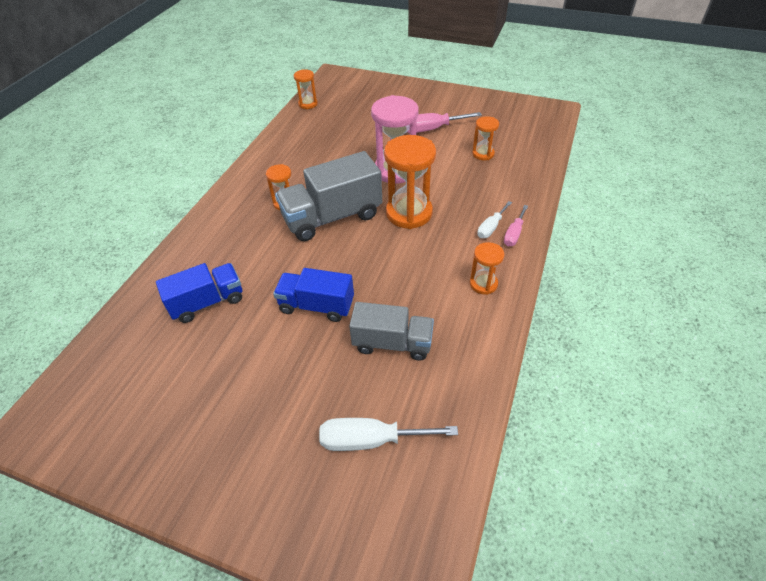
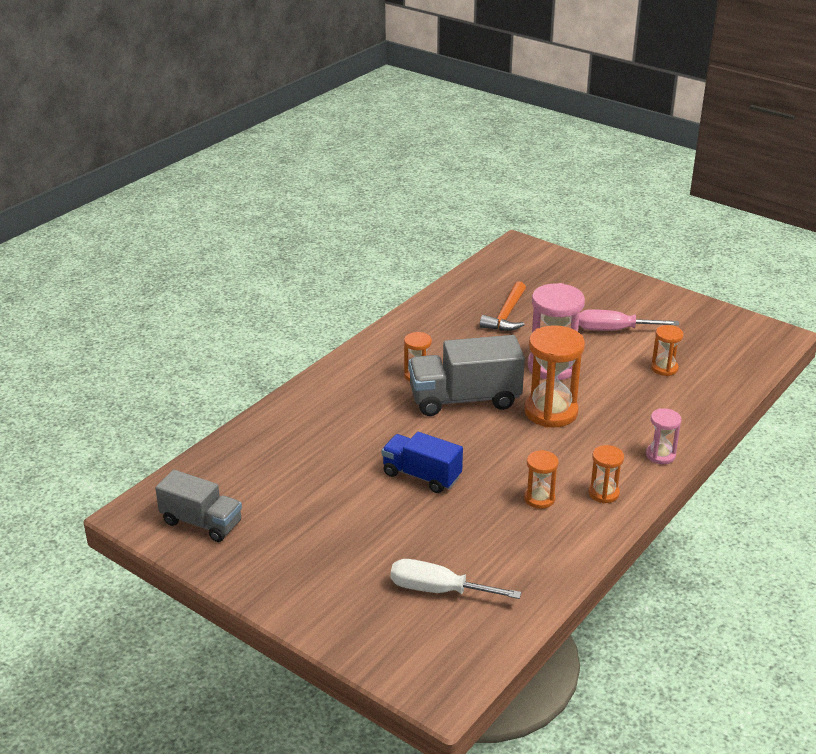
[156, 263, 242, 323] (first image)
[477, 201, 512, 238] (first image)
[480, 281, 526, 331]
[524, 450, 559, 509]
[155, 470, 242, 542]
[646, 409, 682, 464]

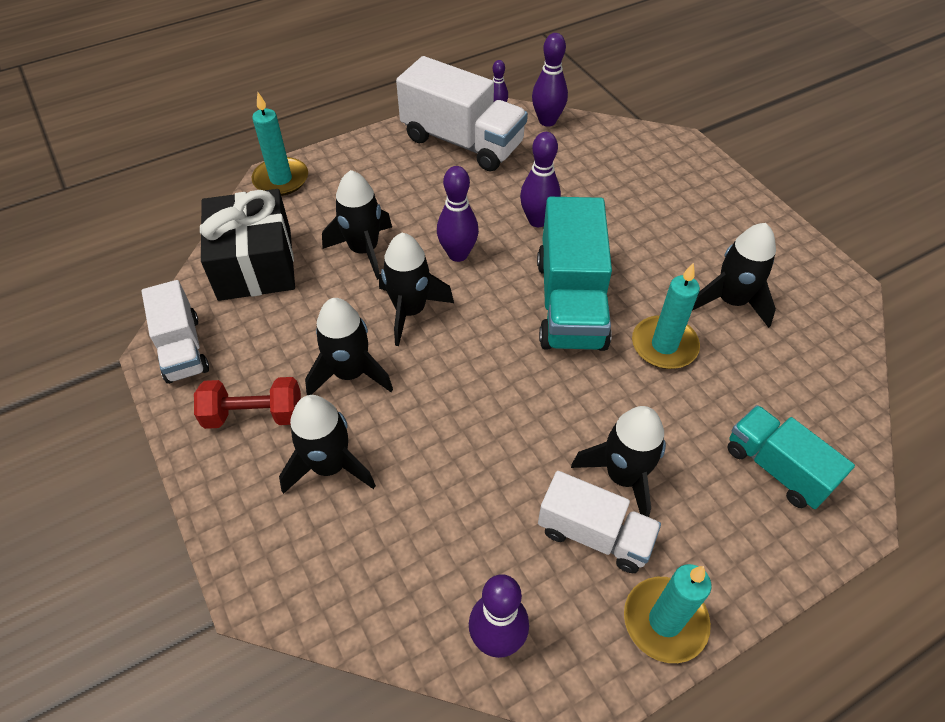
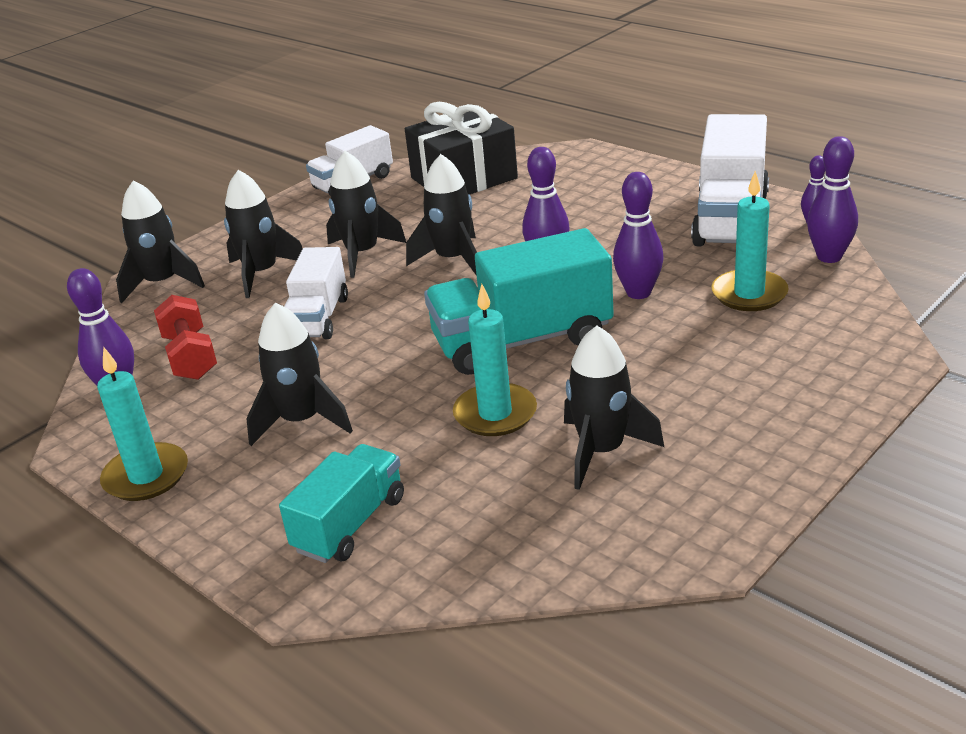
[154, 295, 217, 380]
[711, 171, 789, 311]
[116, 180, 205, 303]
[284, 247, 348, 339]

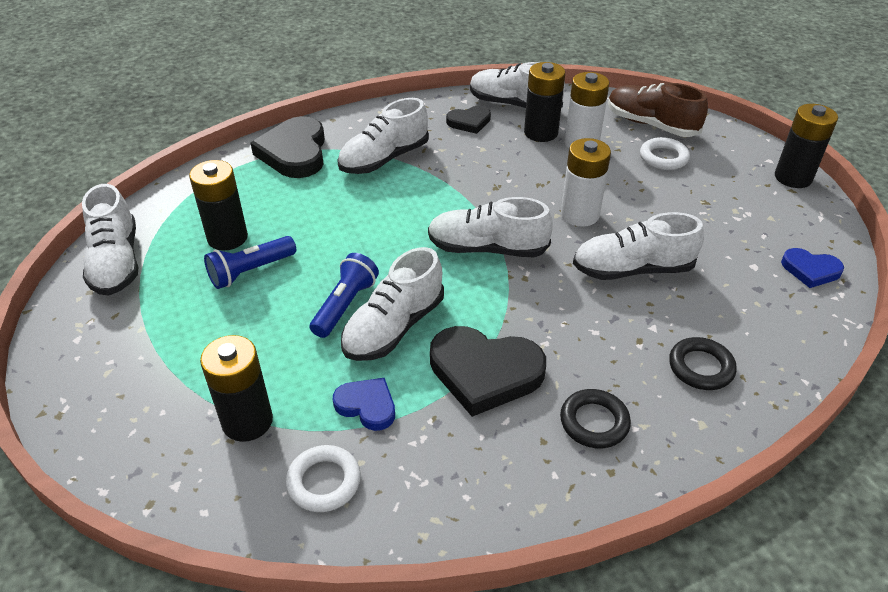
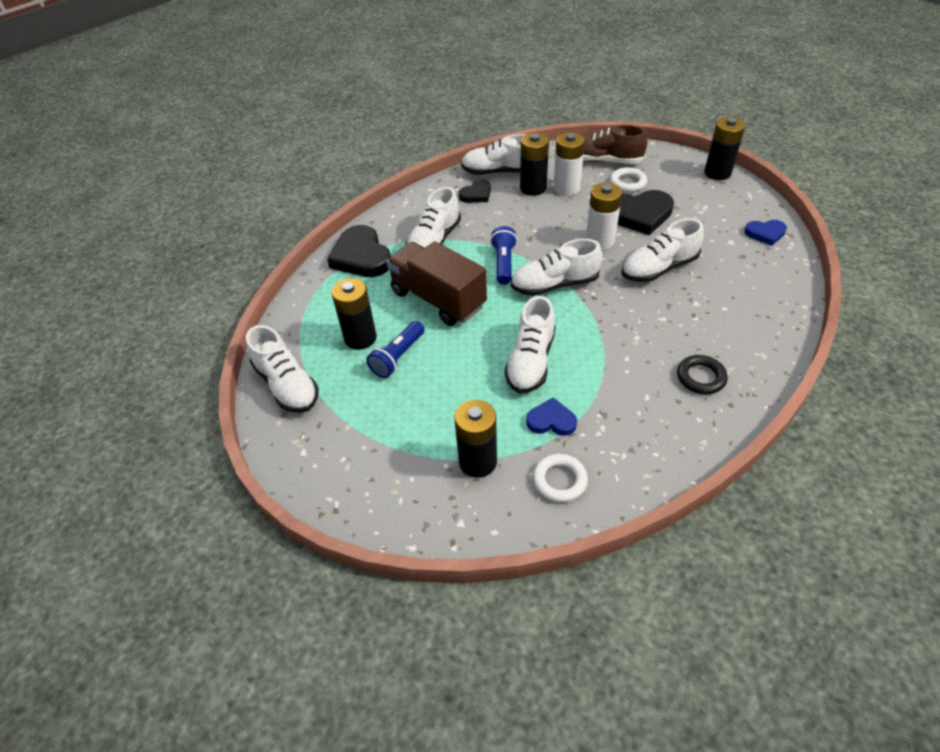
[669, 337, 737, 390] (first image)
[386, 241, 487, 326]
[490, 226, 517, 285]
[618, 190, 674, 235]

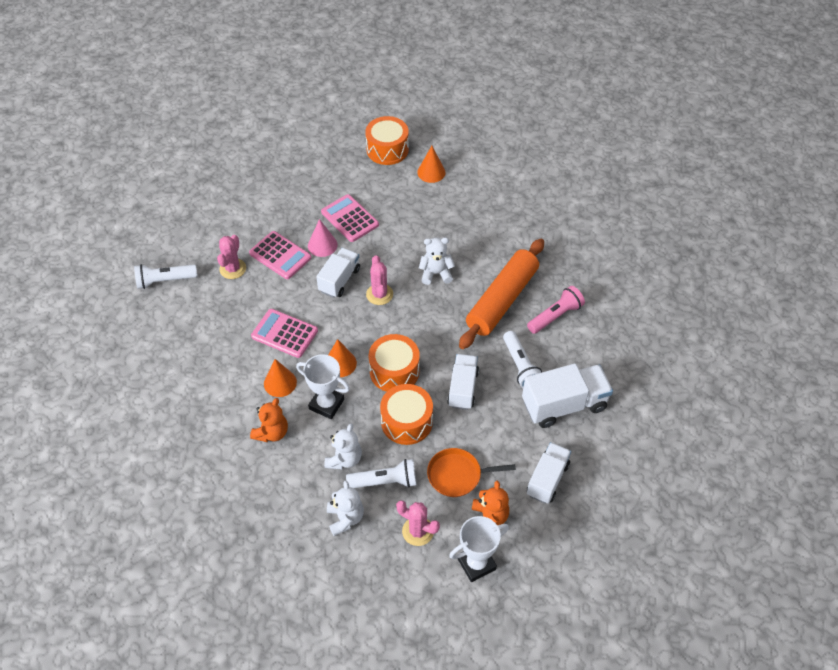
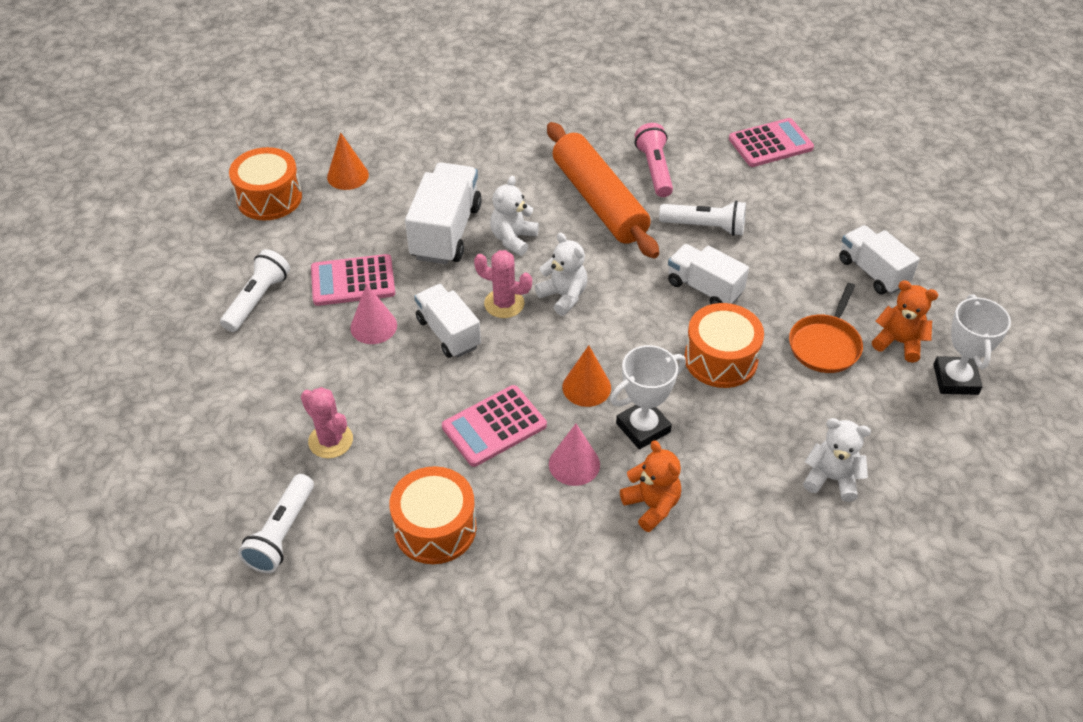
[396, 500, 440, 546] (first image)
[729, 118, 814, 167]
[535, 233, 587, 316]
[220, 249, 290, 332]
[389, 466, 476, 564]
[405, 163, 482, 264]
[549, 424, 600, 486]

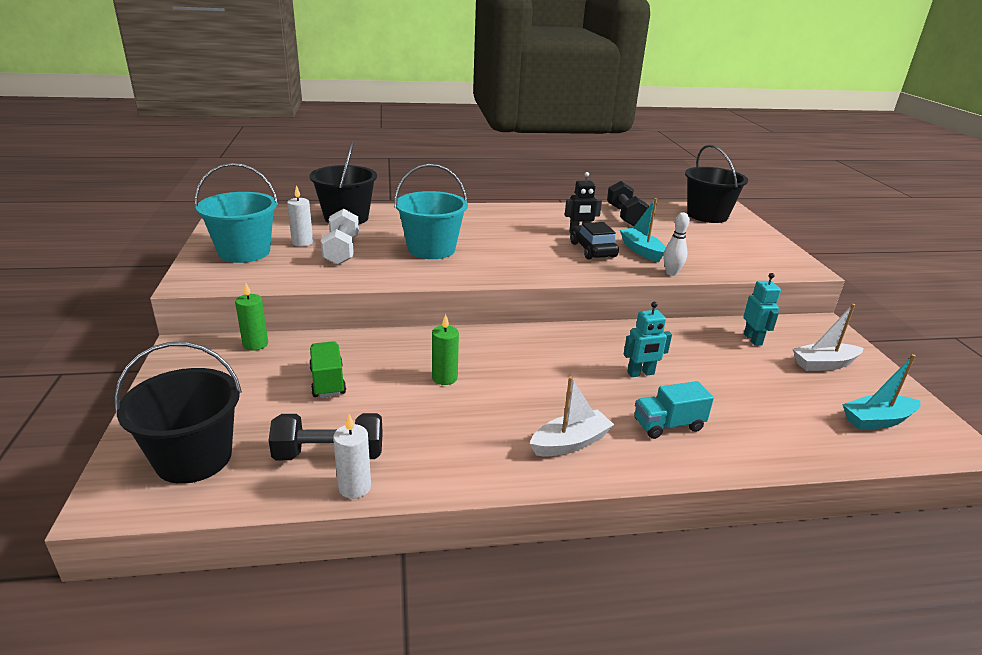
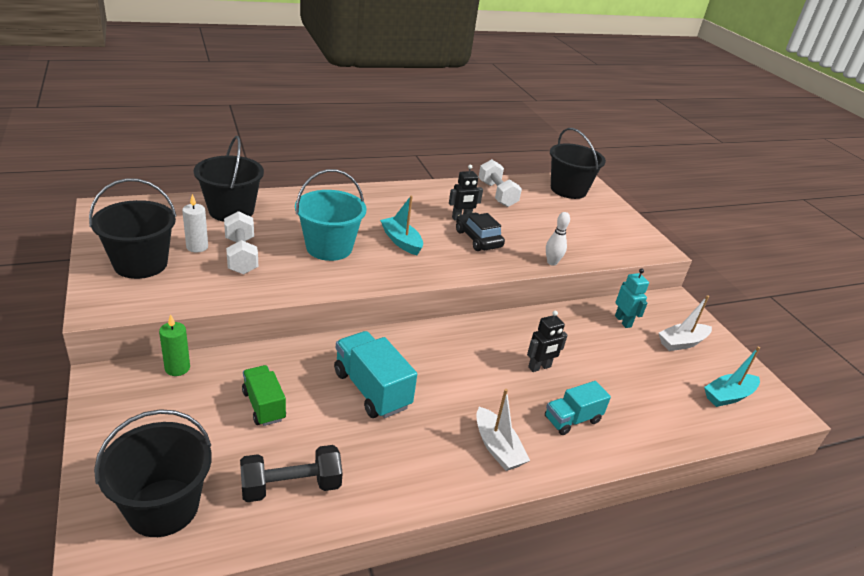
[333, 414, 371, 499] (first image)
[380, 196, 423, 255]
[334, 331, 417, 418]
[89, 178, 176, 279]
[479, 159, 522, 207]
[527, 311, 568, 372]
[476, 389, 530, 471]

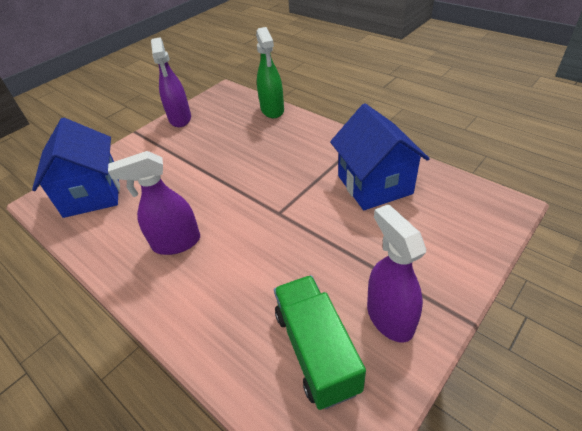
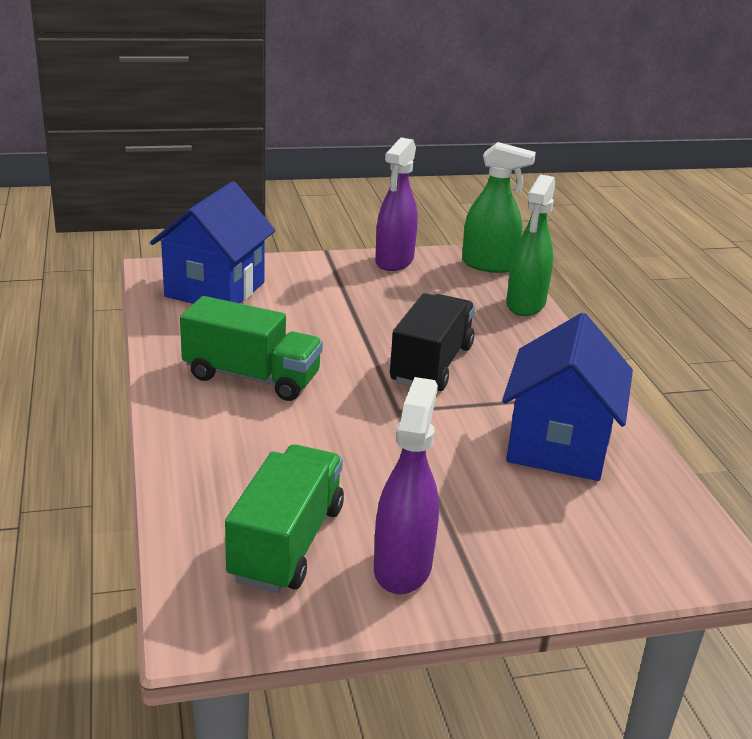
[390, 293, 475, 391]
[462, 142, 536, 273]
[180, 296, 323, 401]

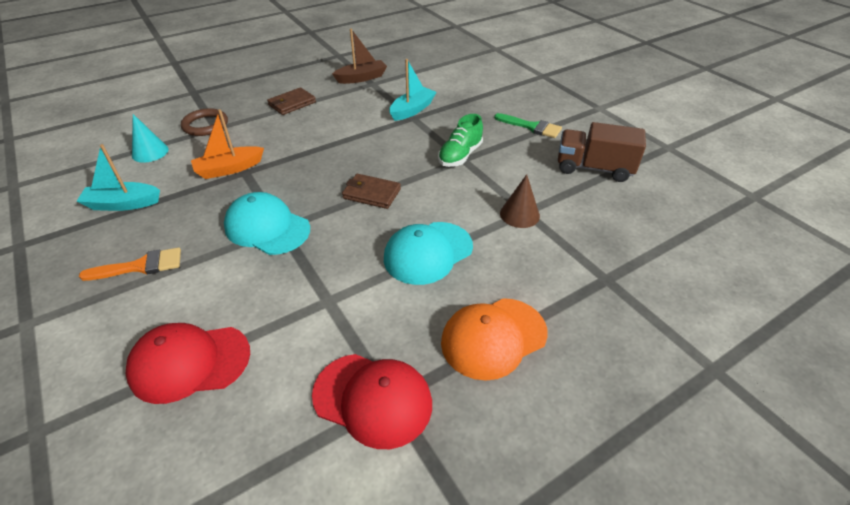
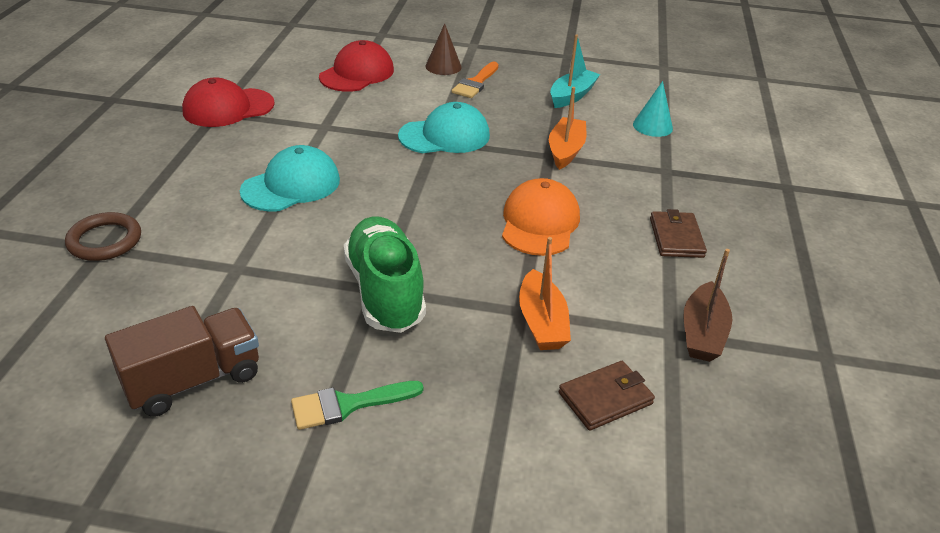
[65, 212, 141, 261]
[559, 361, 655, 431]
[502, 178, 580, 256]
[425, 23, 462, 75]
[519, 237, 571, 350]
[240, 145, 340, 212]
[344, 217, 426, 333]

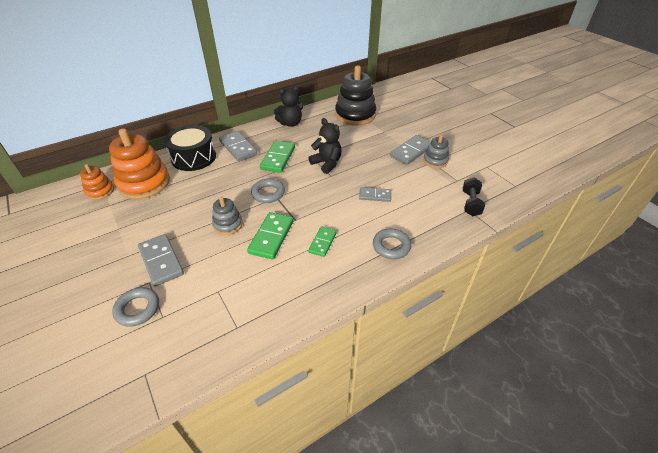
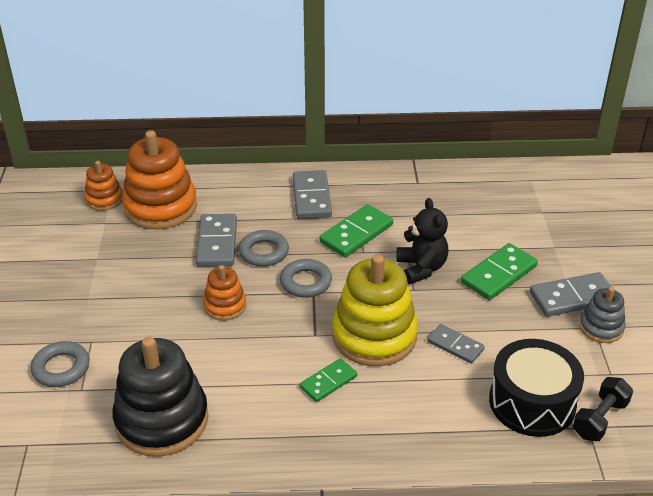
[274, 86, 303, 127] (first image)
[332, 254, 418, 366]
[196, 214, 237, 267]
[489, 339, 584, 437]
[461, 243, 538, 300]
[112, 337, 209, 457]
[239, 230, 289, 267]
[203, 265, 247, 320]

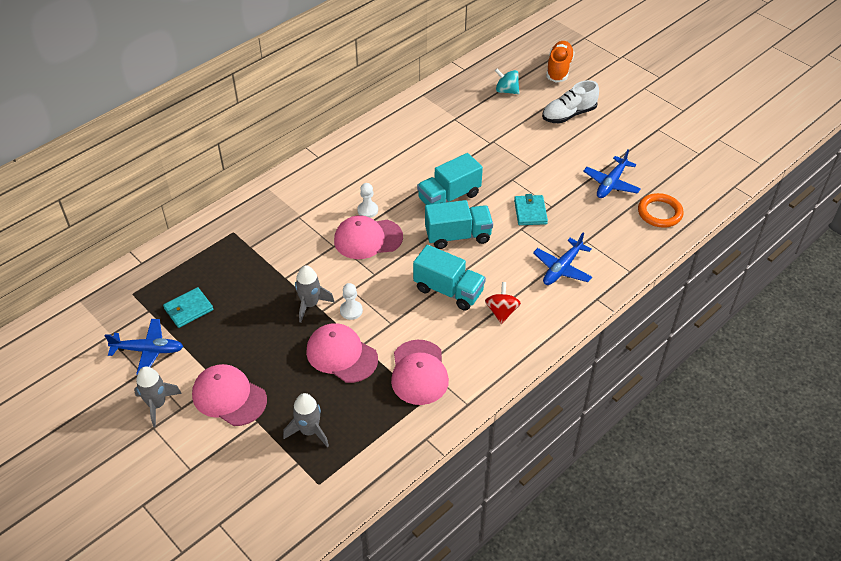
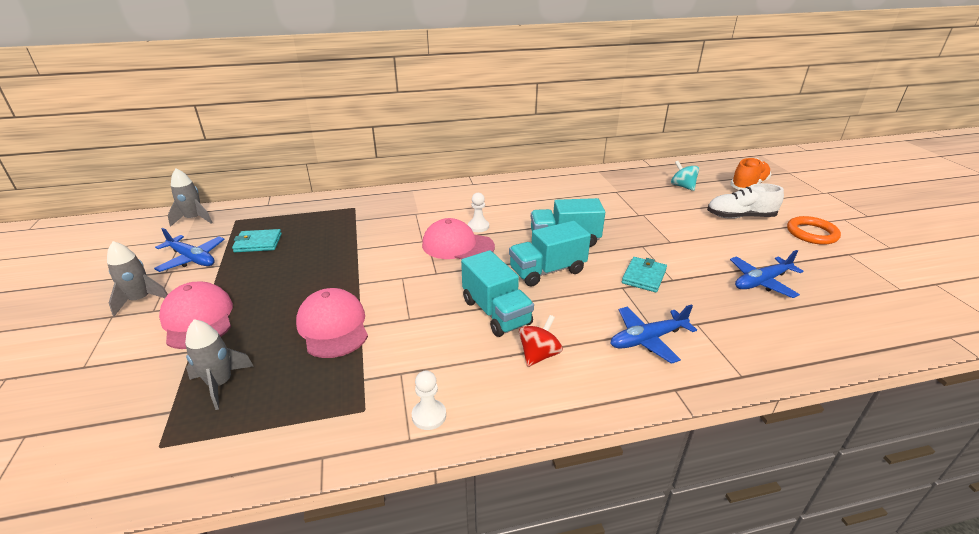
[391, 340, 449, 405] (first image)
[168, 168, 213, 227]
[412, 371, 446, 430]
[787, 216, 841, 245]
[509, 221, 591, 286]

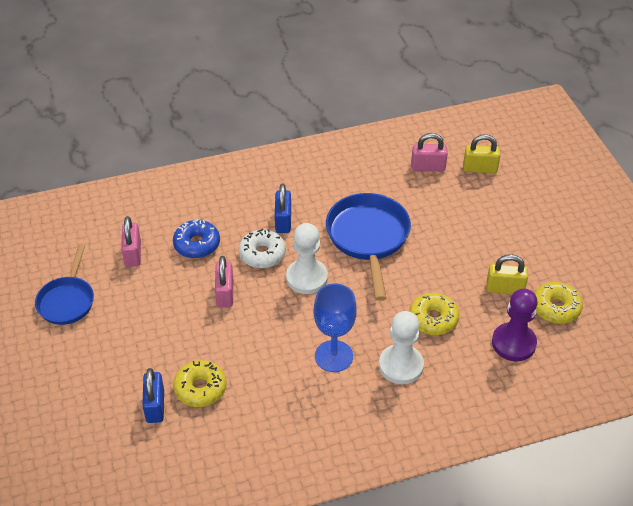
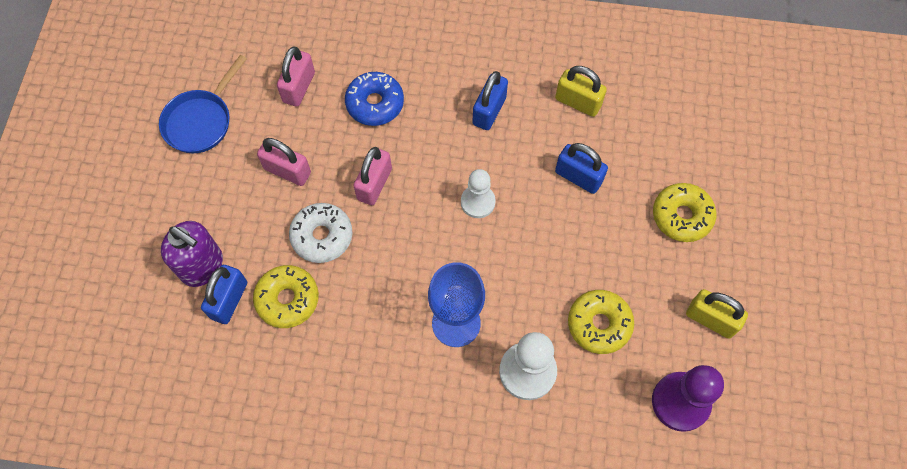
[161, 221, 223, 287]
[289, 203, 352, 263]
[257, 138, 311, 186]
[555, 66, 607, 117]
[653, 183, 716, 242]
[555, 143, 608, 194]
[461, 169, 496, 218]

